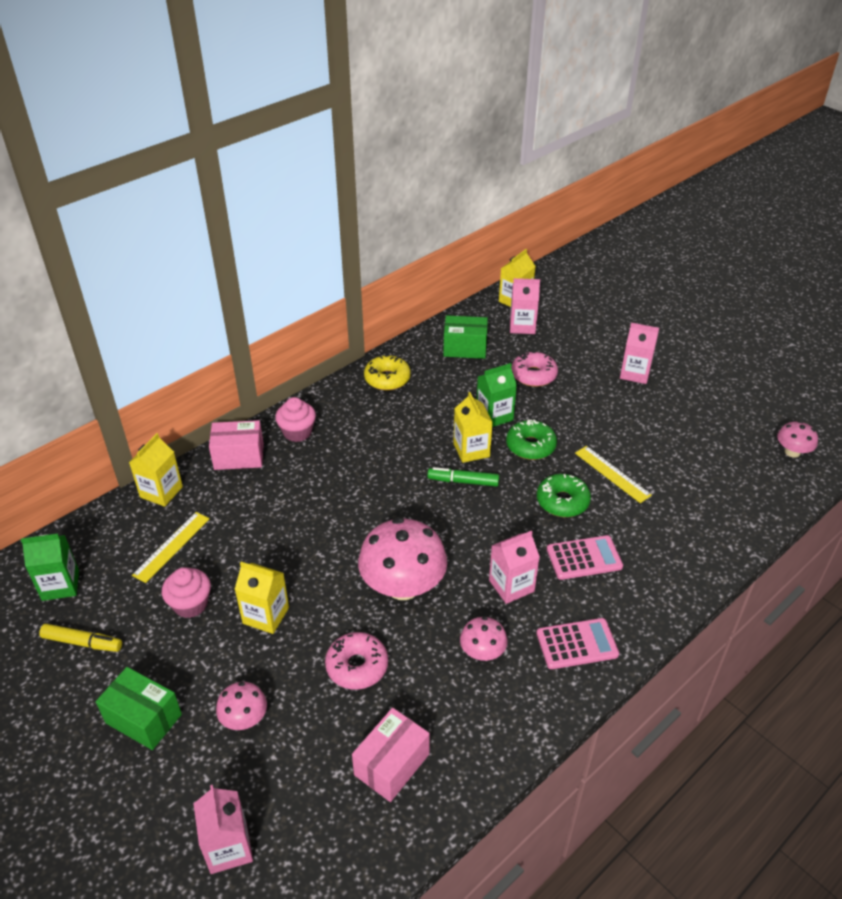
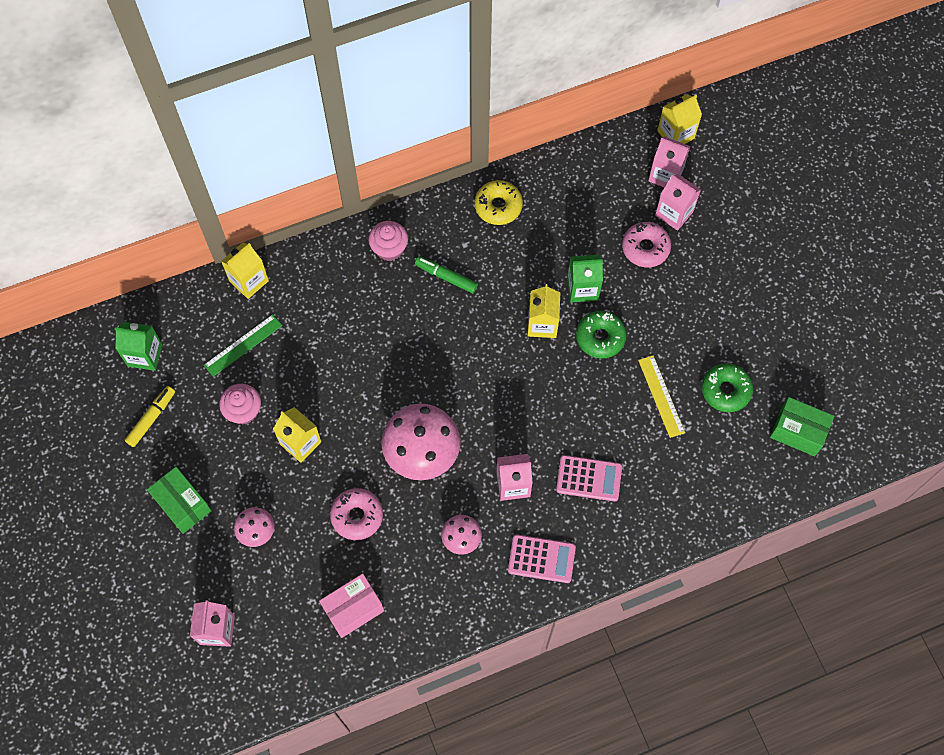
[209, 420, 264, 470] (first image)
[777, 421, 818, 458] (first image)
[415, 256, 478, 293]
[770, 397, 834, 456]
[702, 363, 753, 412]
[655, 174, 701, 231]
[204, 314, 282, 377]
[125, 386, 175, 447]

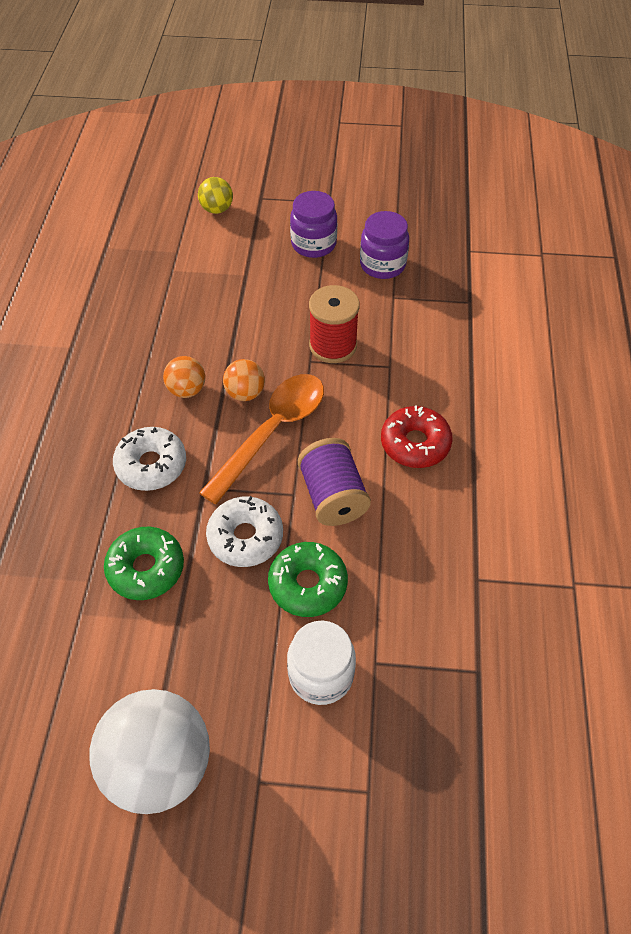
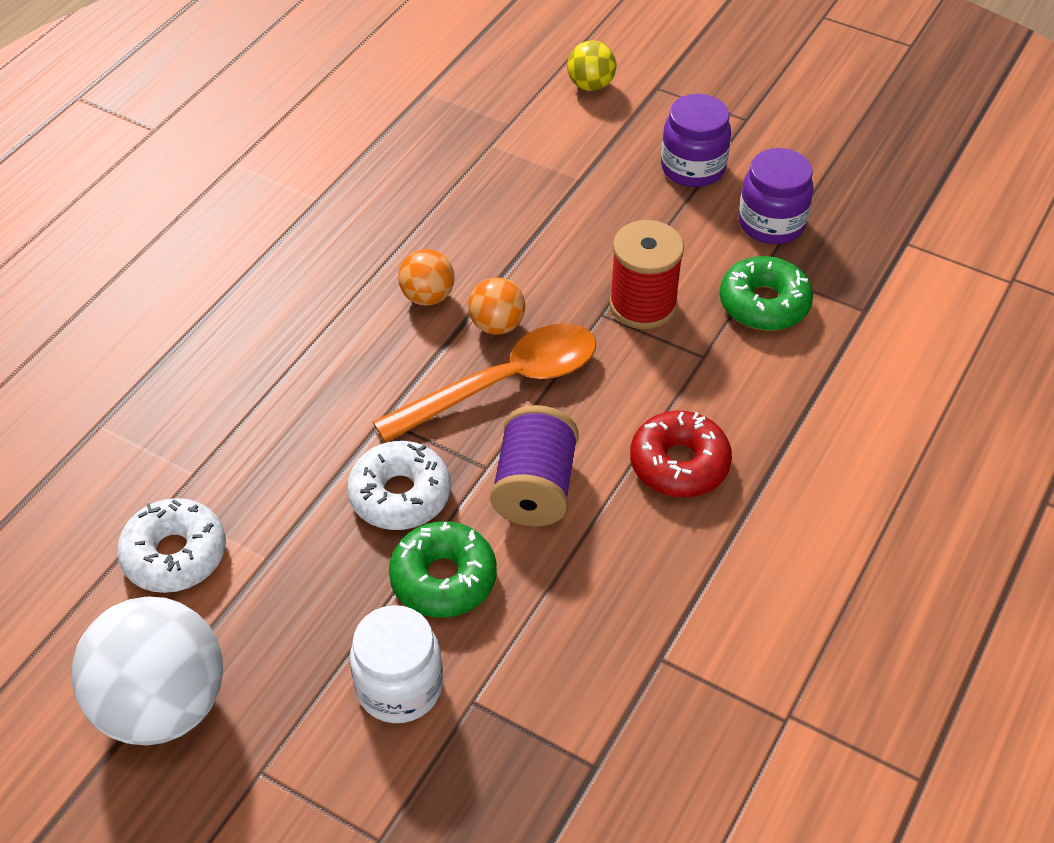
[719, 256, 813, 331]
[117, 498, 226, 593]

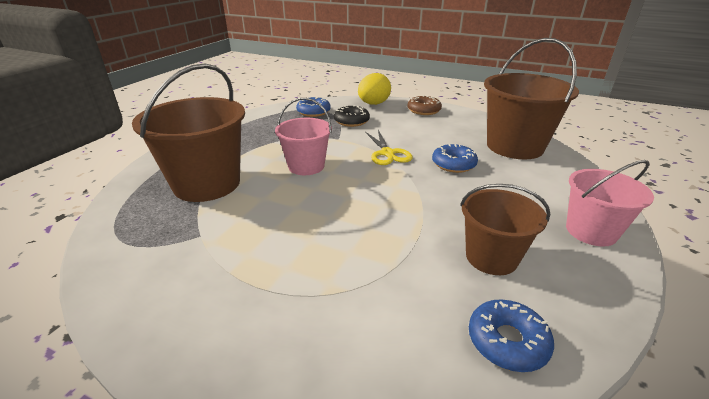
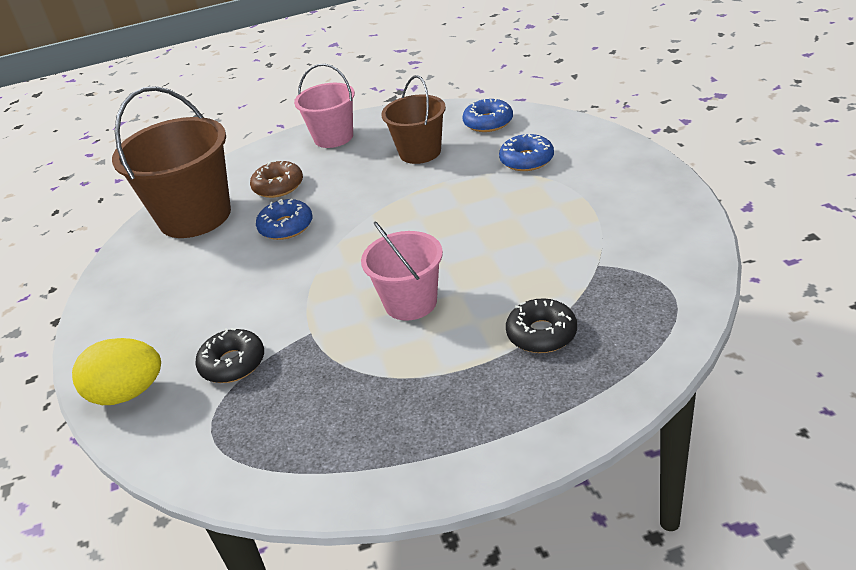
[365, 130, 413, 165] (first image)
[499, 134, 554, 171]
[250, 161, 303, 198]
[506, 298, 577, 353]

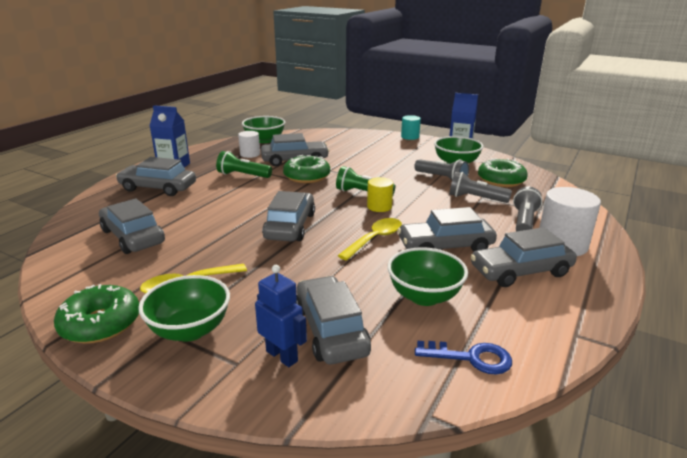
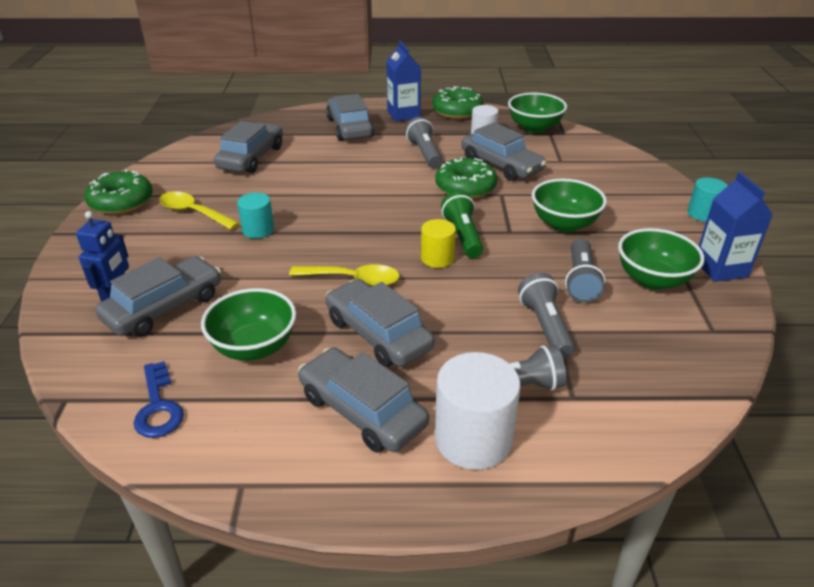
[262, 191, 315, 241] (first image)
[237, 193, 274, 238]
[532, 179, 607, 232]
[432, 86, 483, 119]
[405, 117, 442, 168]

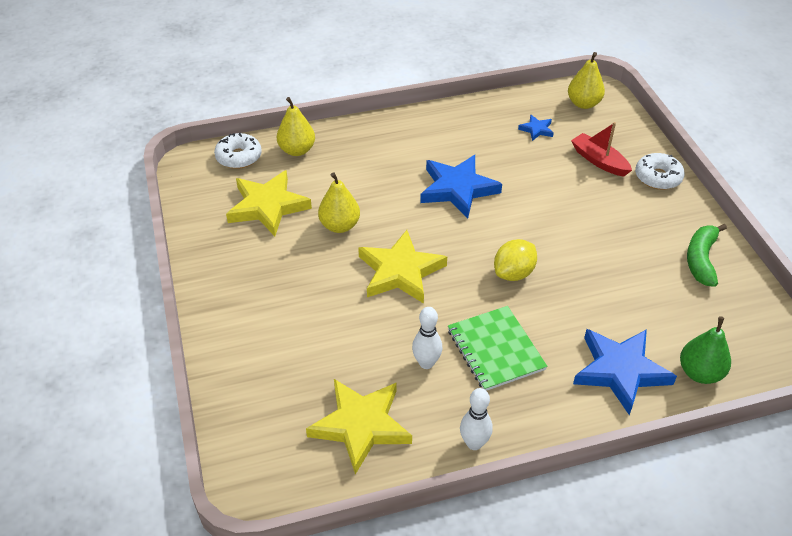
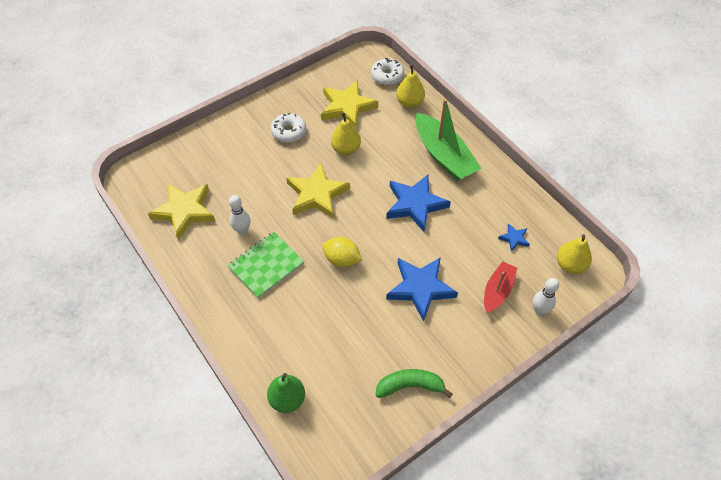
[416, 99, 482, 181]
[533, 278, 559, 315]
[386, 257, 458, 322]
[271, 113, 306, 143]

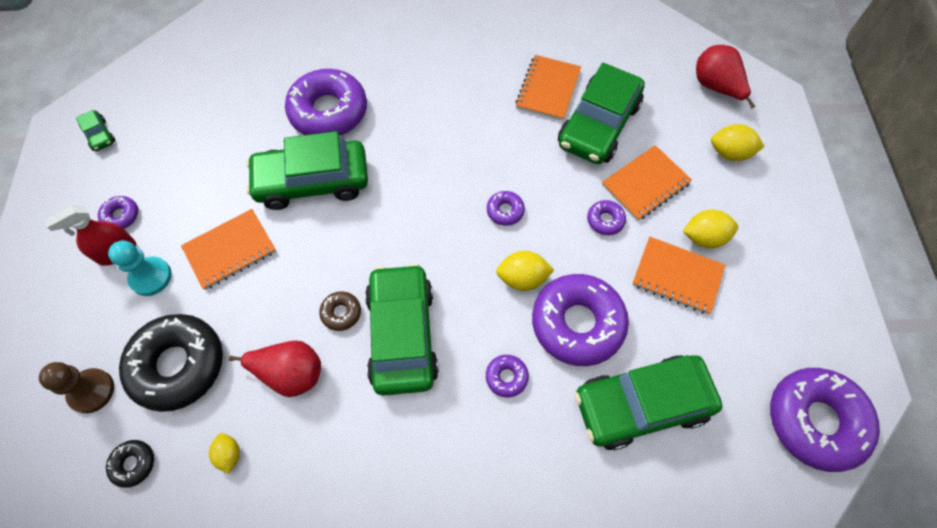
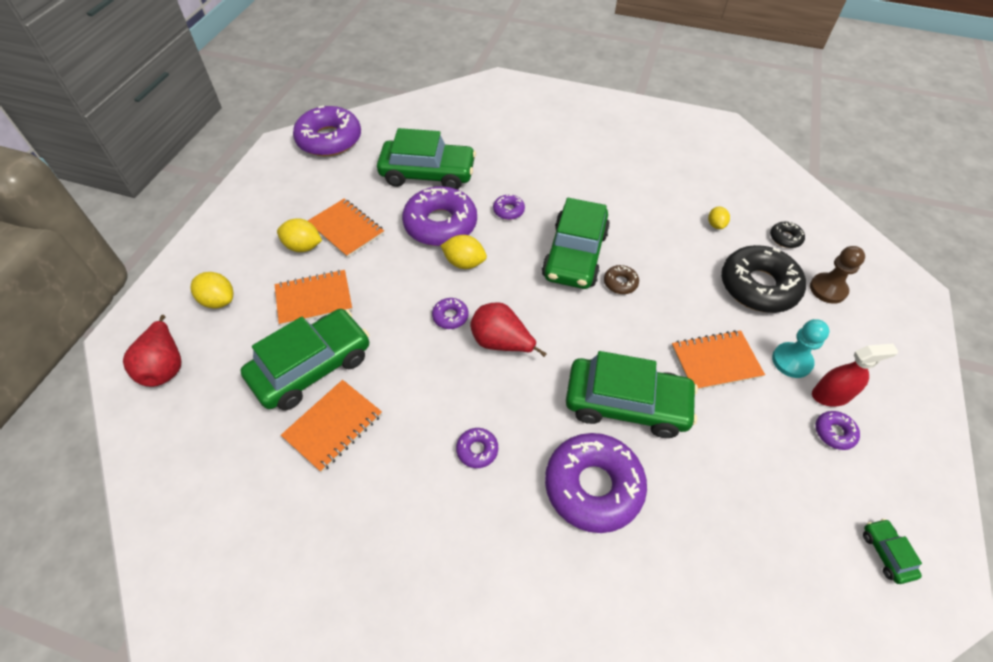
[470, 302, 547, 357]
[456, 428, 498, 468]

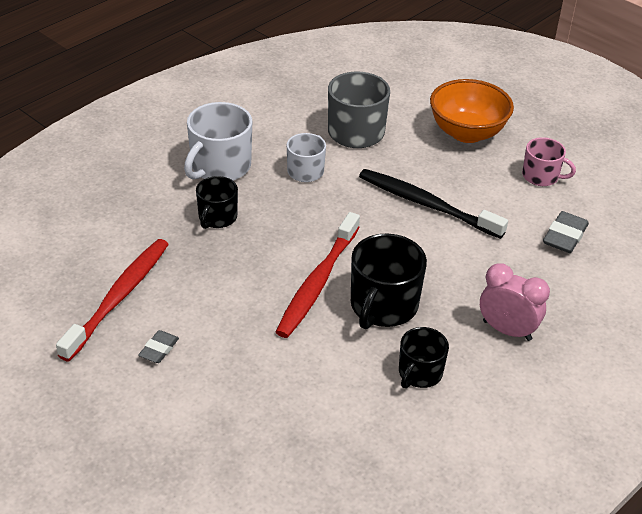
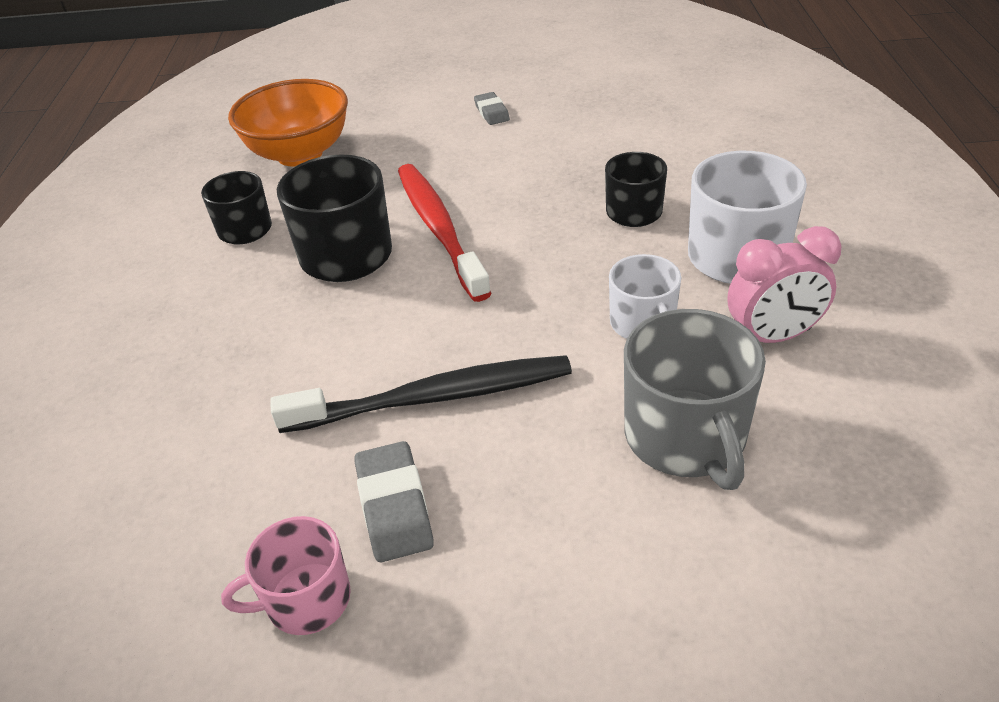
[56, 239, 169, 362] (first image)
[228, 79, 348, 167]
[728, 226, 841, 343]
[354, 441, 434, 562]

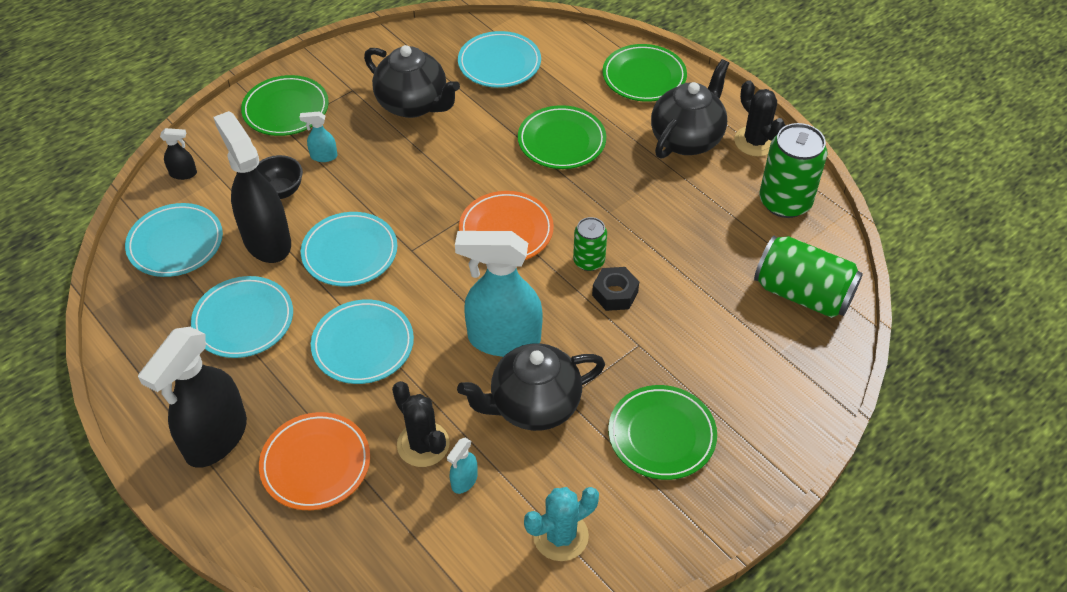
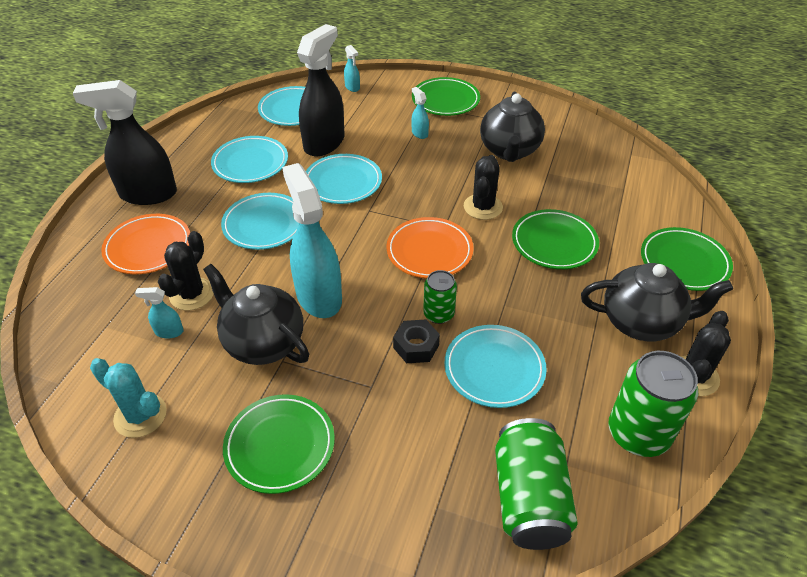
[256, 155, 303, 199] (first image)
[464, 155, 503, 220]
[444, 325, 547, 408]
[344, 45, 360, 92]

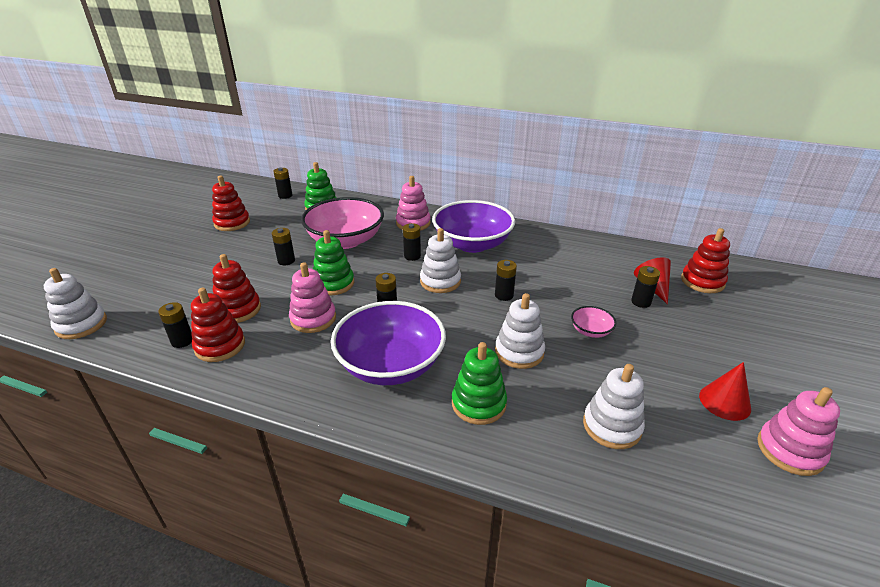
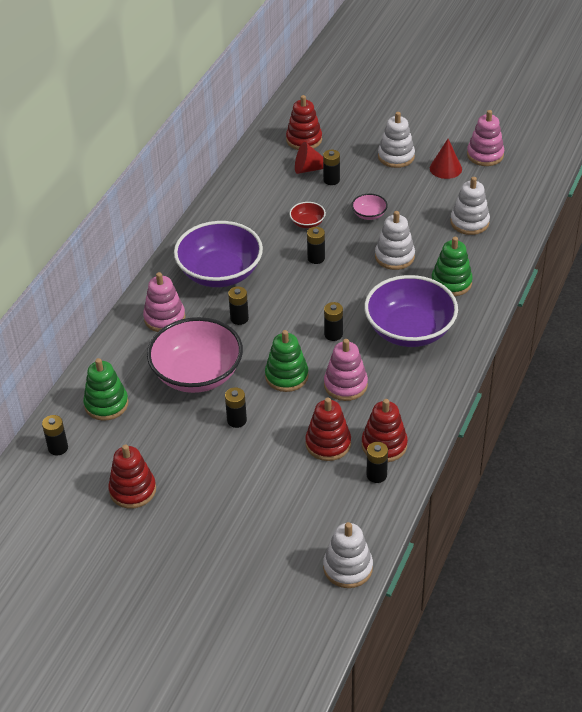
[289, 202, 326, 228]
[378, 112, 415, 168]

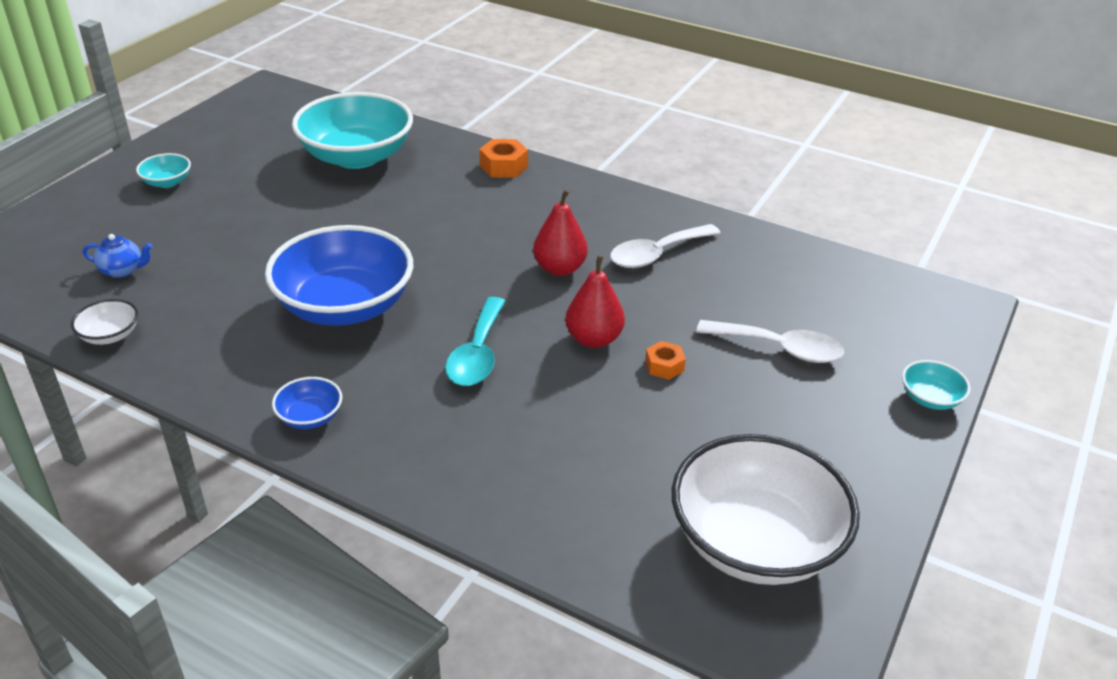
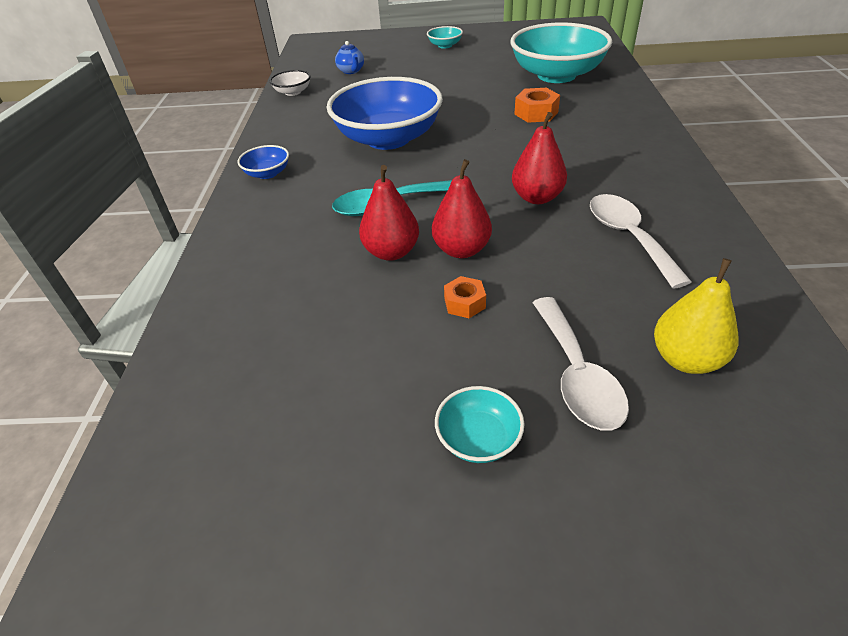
[672, 434, 860, 585] (first image)
[359, 165, 419, 261]
[654, 258, 739, 374]
[514, 88, 560, 122]
[435, 386, 525, 463]
[590, 194, 692, 289]

